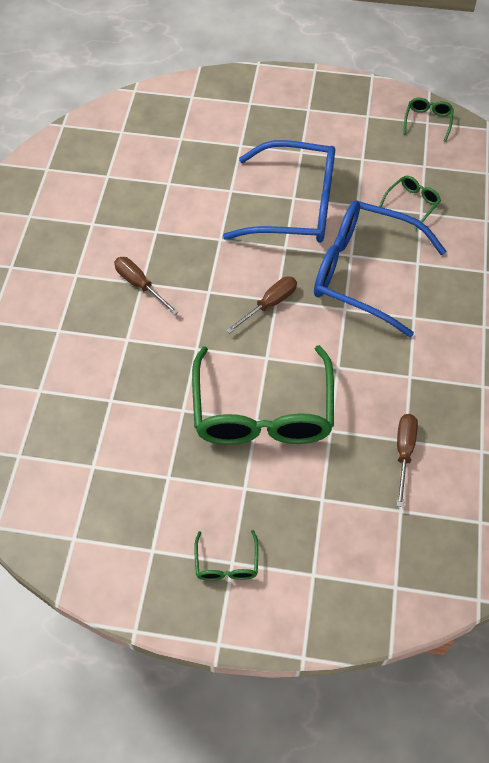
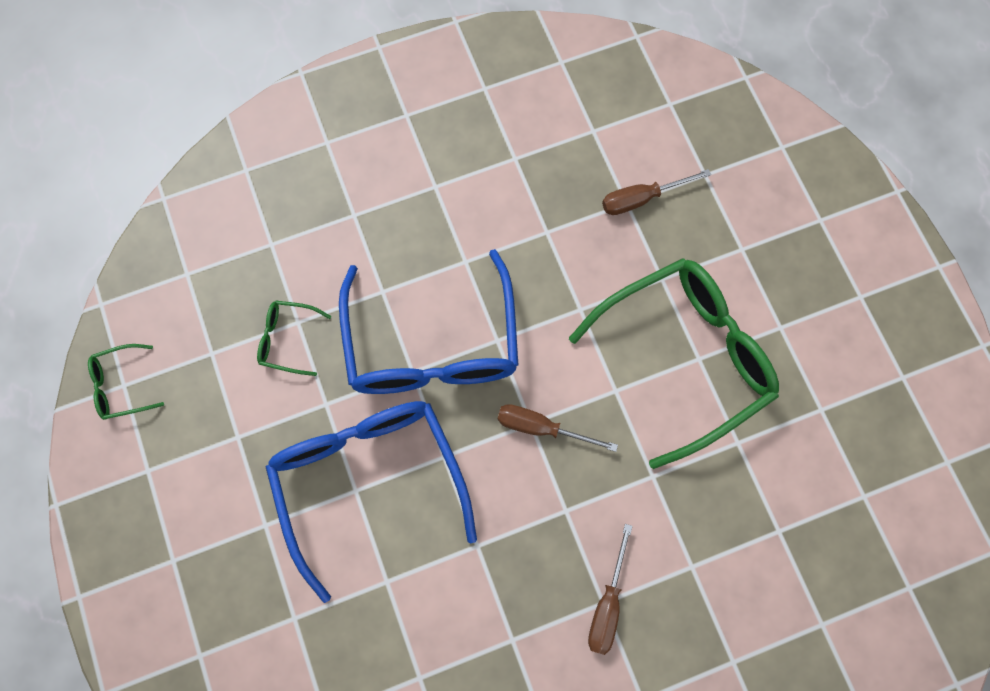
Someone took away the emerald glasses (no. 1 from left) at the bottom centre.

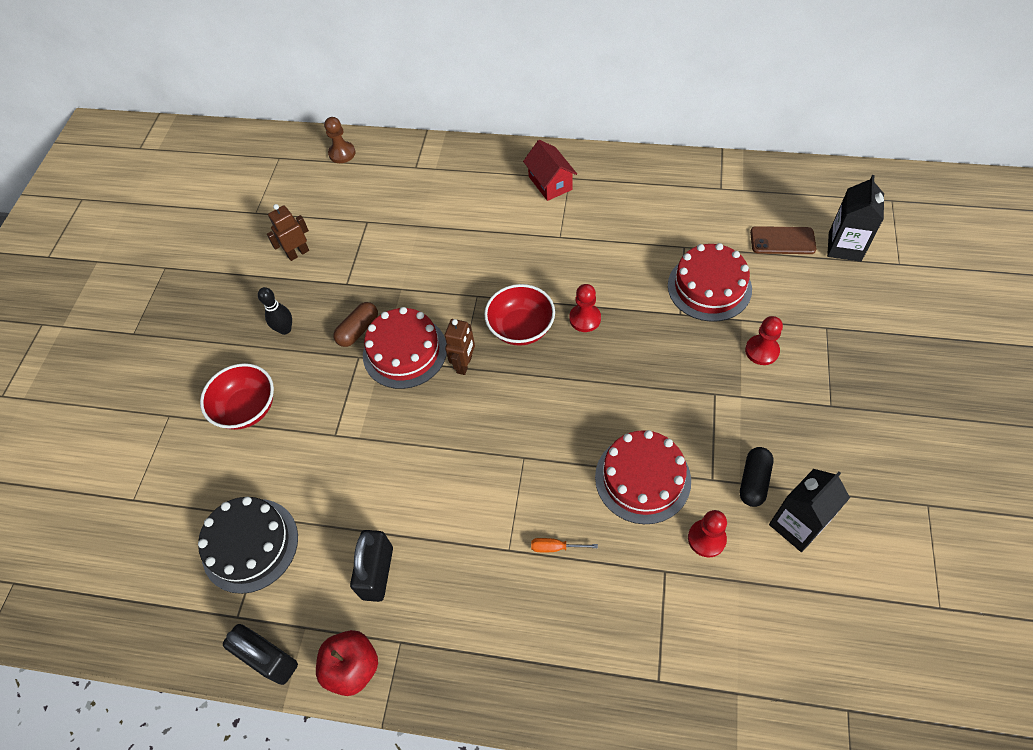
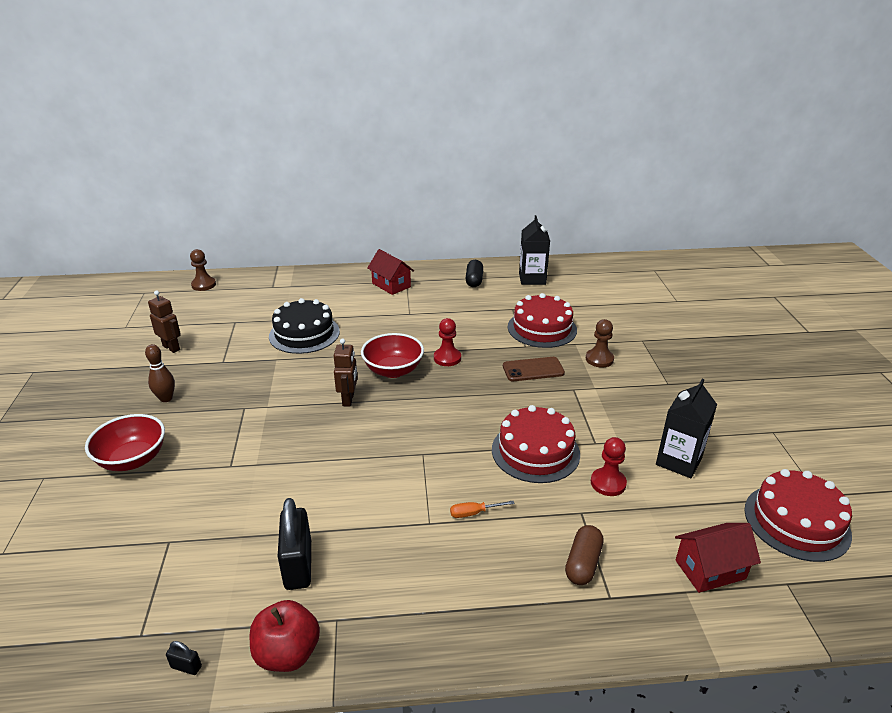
Someone carried the jet-black layer cake from the bottom left to the centre. Someone scaled the jet-black lock (no. 1 from left) at the bottom left by 0.42. Someone repainted the jet-black skittle at the middle left, which became the dark brown skittle at the middle left. Someone rotated the dark brown robot (no. 1 from left) at the top left by 90 degrees clockwise. Someone carried the dark brown pill from the centre to the bottom centre. Someone carried the crimson layer cake (no. 1 from left in the first image) from the centre to the bottom right. Someone carried the jet-black pill from the middle right to the centre. Someone repainted the crimson pawn (no. 3 from left) at the middle right, which became the dark brown pawn (no. 2 from left) at the middle right. Someone carried the dark brown phone from the top right to the centre. Someone carried the jet-black carton (no. 2 from left in the first image) from the top right to the centre. Someone put down the crimson cottage (no. 2 from left) at the bottom right.

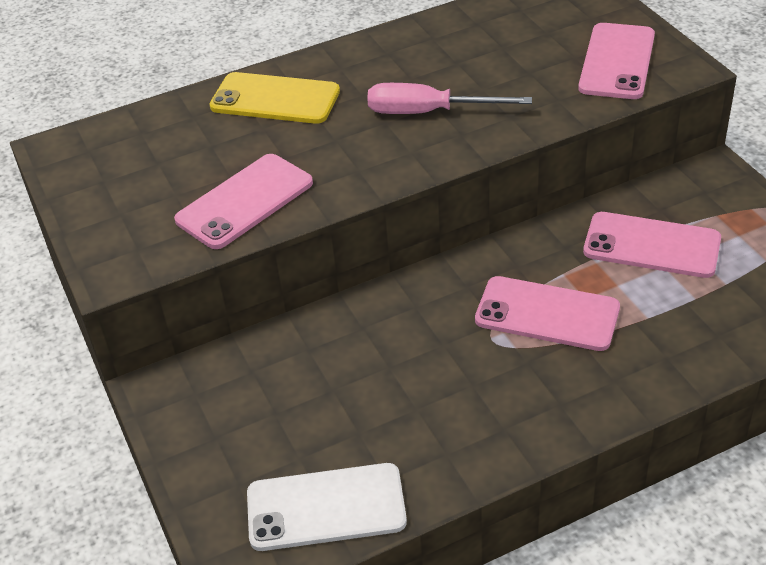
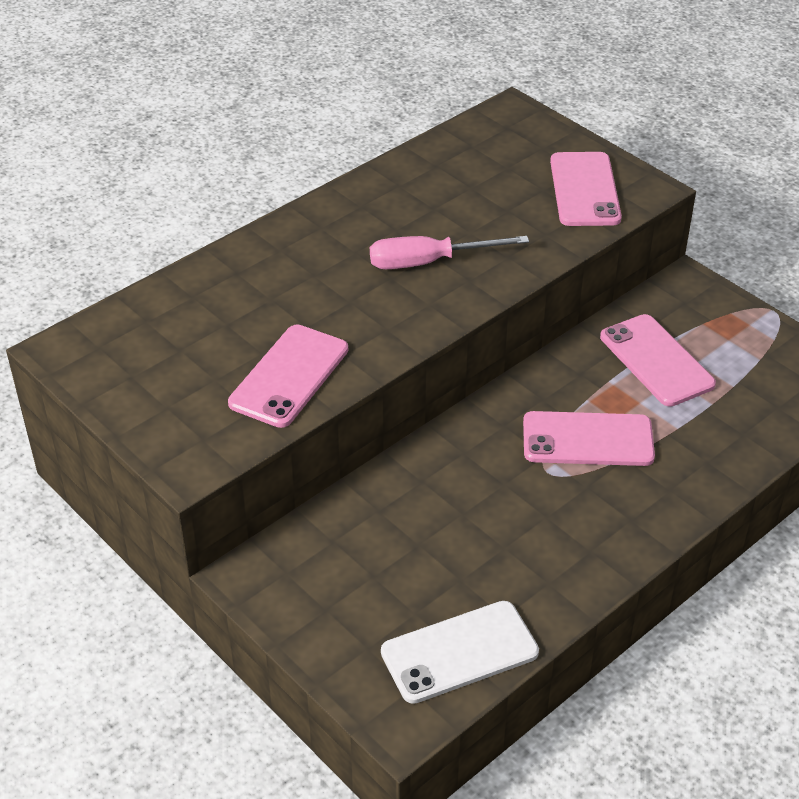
Someone took away the golden phone at the top centre. Someone rotated the rosy phone (no. 4 from left) at the middle right by 60 degrees clockwise.

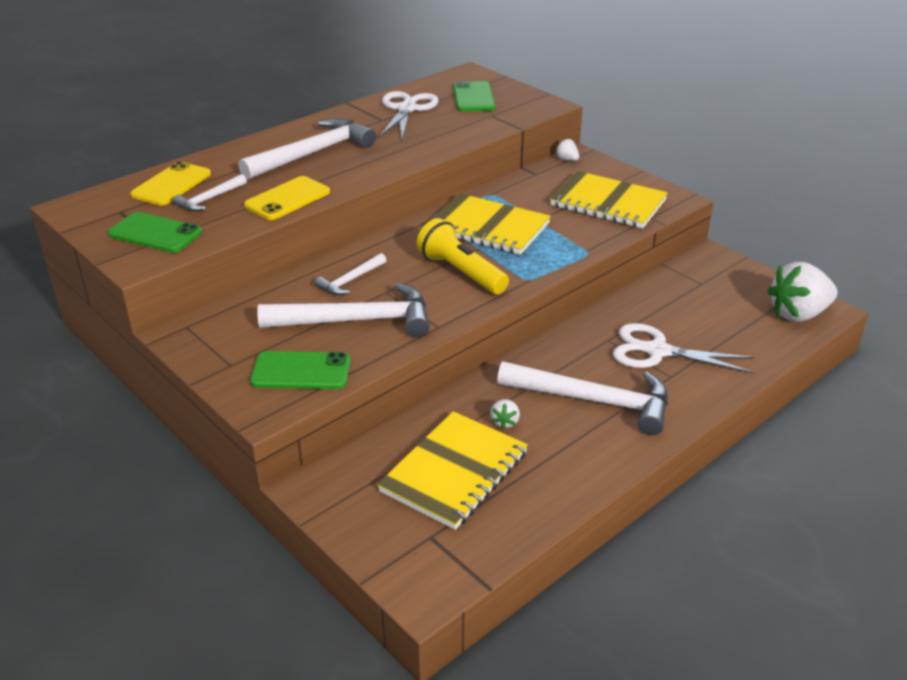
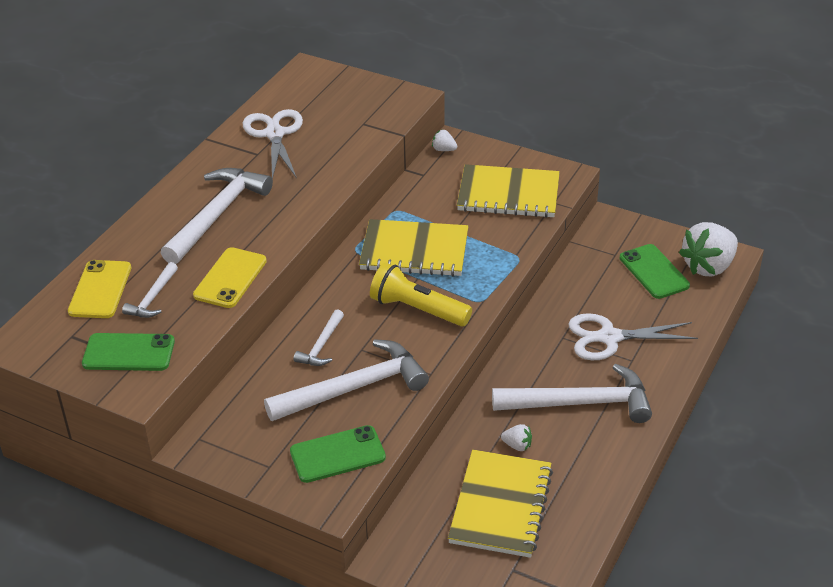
Someone carried the emerald phone (no. 3 from left) from the top centre to the middle right. Someone rotated the pure white berry (no. 1 from left in the first image) at the centre by 60 degrees counterclockwise.

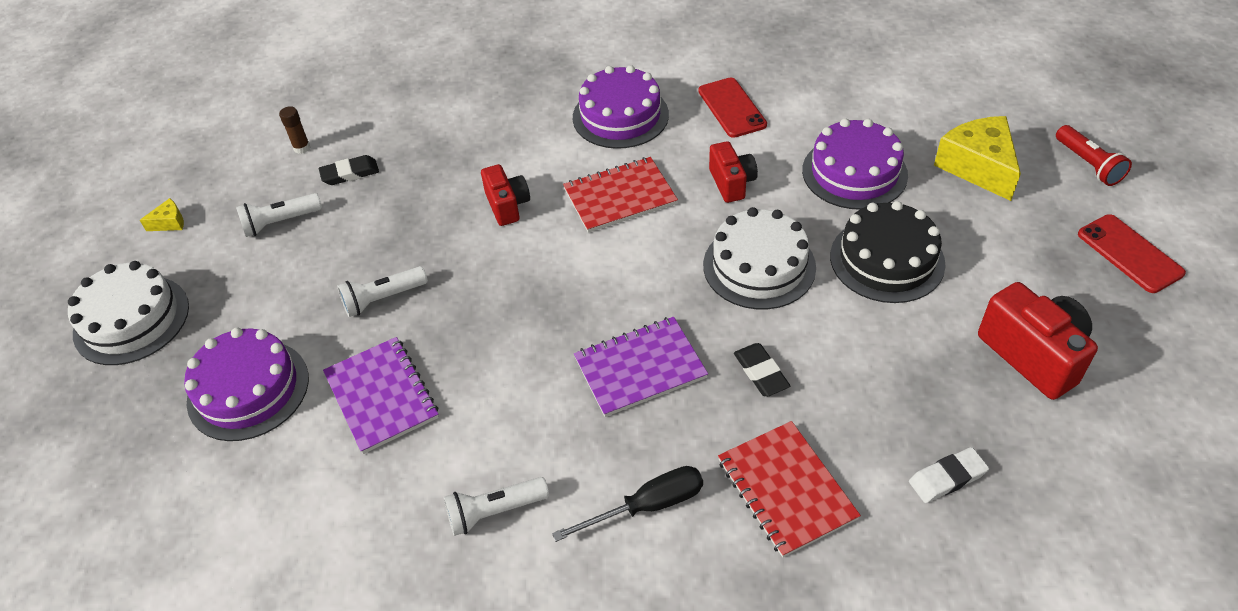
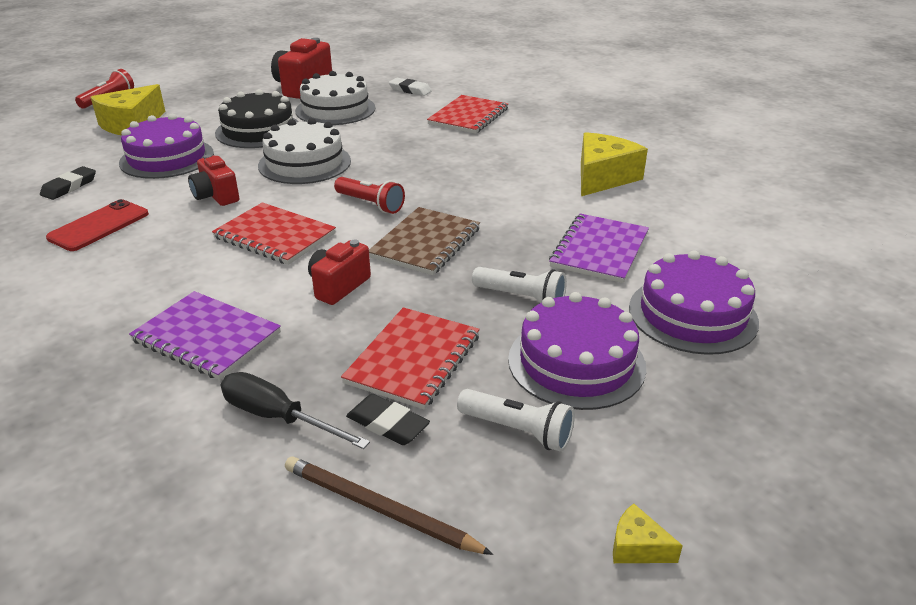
Someone carried the pure white layer cake (no. 1 from left in the first image) from the middle left to the top centre. Someone swapped the dark brown glue at the top left for the dark brown pencil at the bottom centre. Someone swapped the pure white flashlight (no. 3 from left) at the bottom centre for the golden cheese wedge (no. 2 from left) at the top right. Someone carried the jet-black flat screwdriver from the bottom centre to the bottom left. Someone carried the royal purple layer cake (no. 2 from left) from the top centre to the centre. Someone carried the royal purple exercise book (no. 2 from left in the first image) from the centre to the middle left. Someone rotated the crimson photo camera (no. 2 from left in the first image) at the top centre by 75 degrees counterclockwise. Someone carried the jet-black pencil eraser (no. 2 from left in the first image) from the centre to the top left. Someone took away the crimson phone (no. 2 from left) at the middle right. Someone put down the crimson flashlight (no. 2 from left) at the top centre. Someone put down the crimson exercise book (no. 2 from left) at the centre. Someone put down the dark brown exercise book at the centre.

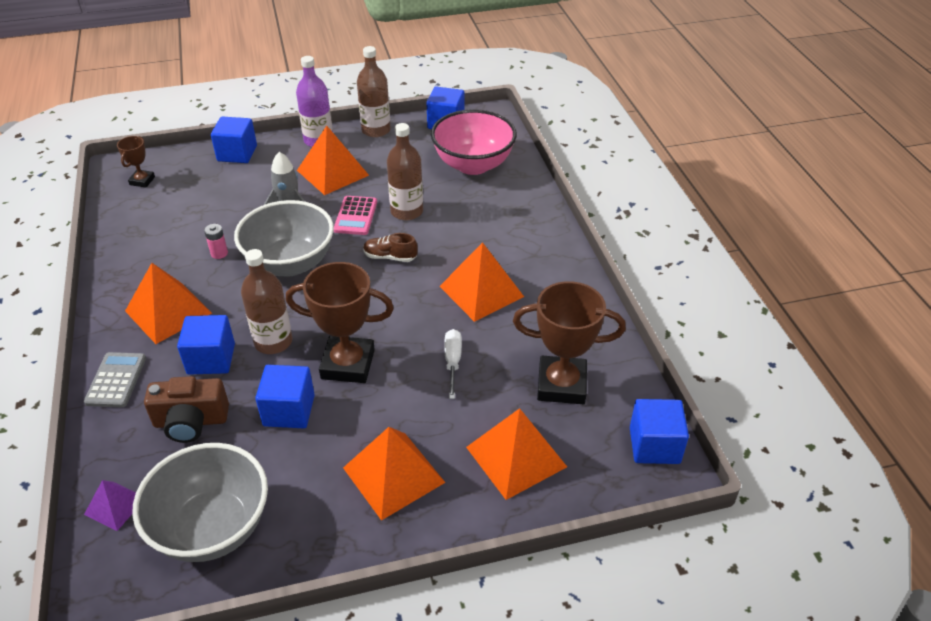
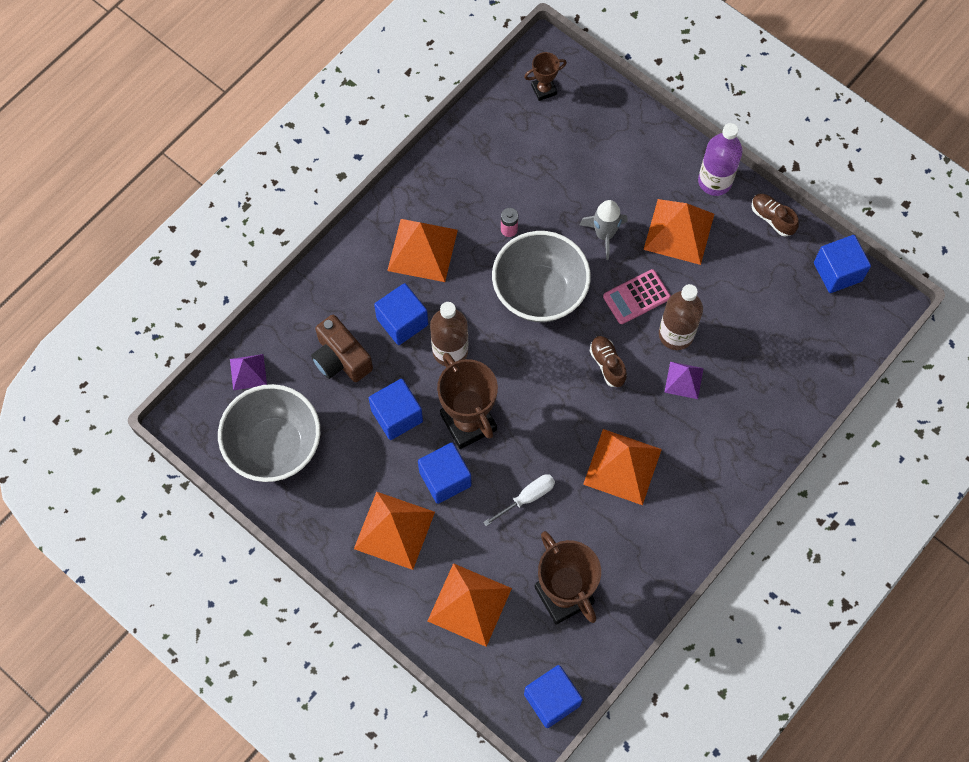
Someone took away the grey calculator at the middle left. Someone carried the blue solid cube (no. 2 from left in the first image) from the top left to the centre. Someone swapped the dark brown bottle (no. 2 from left) at the top centre for the dark brown sneaker (no. 2 from left) at the top right. Someone took away the rosy serving bowl at the top centre. Someone put down the royal purple solid pyramid (no. 2 from left) at the middle right.

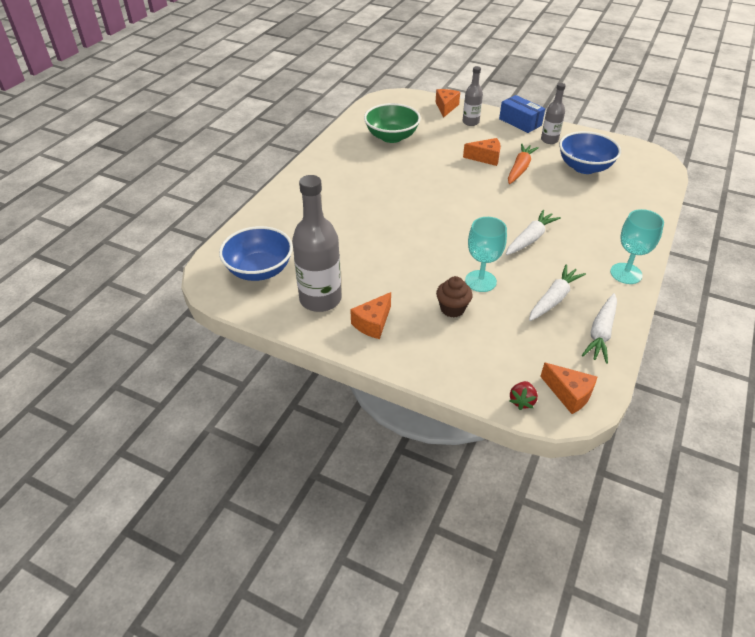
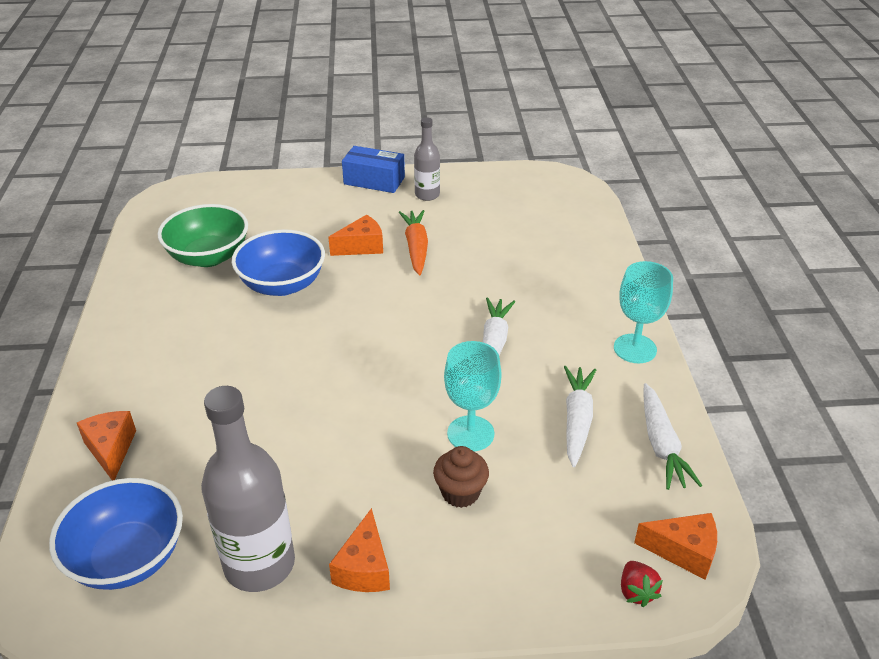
Someone carried the orange cheese wedge (no. 2 from left in the first image) from the top centre to the bottom left. Someone took away the grey bottle (no. 2 from left) at the top centre. Someone carried the blue serving bowl (no. 2 from left) from the top right to the middle left.

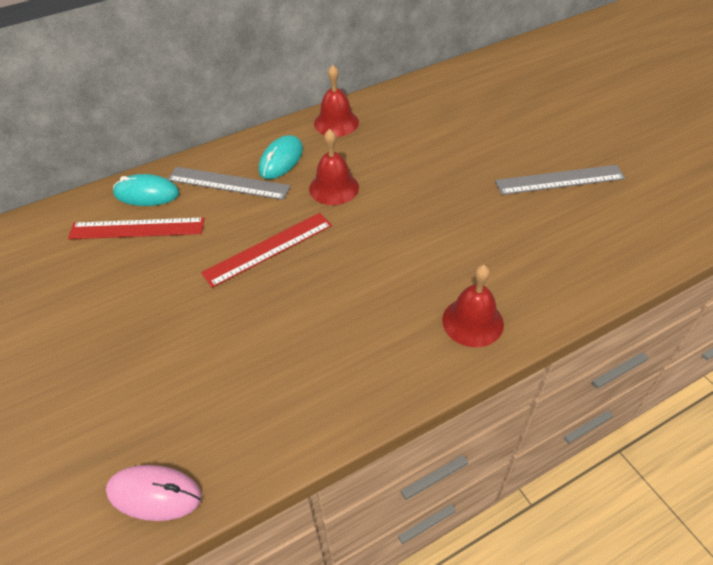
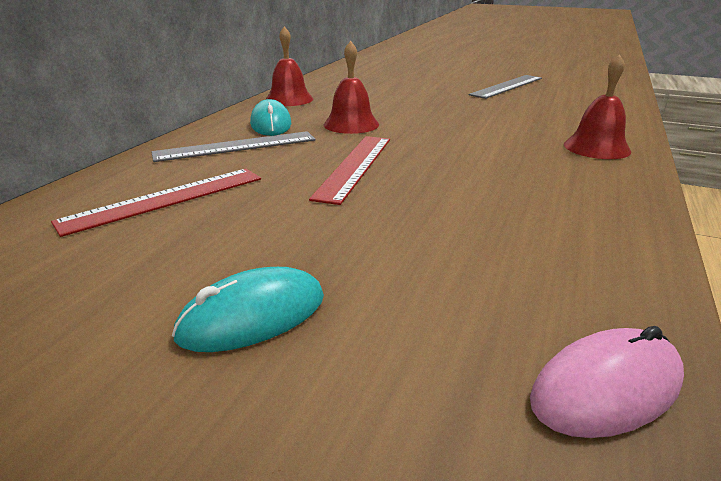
Someone carried the teal computer mouse (no. 1 from left) from the middle left to the centre.

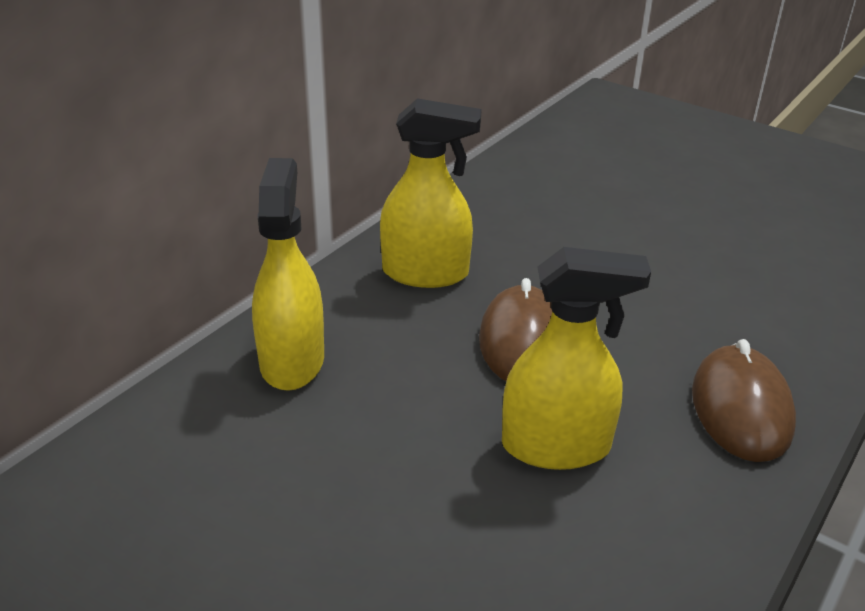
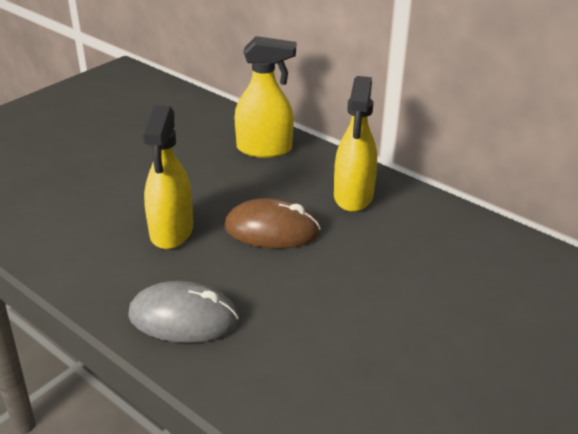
Someone repainted the dark brown computer mouse (no. 2 from left) at the middle right, which became the grey computer mouse at the bottom left.

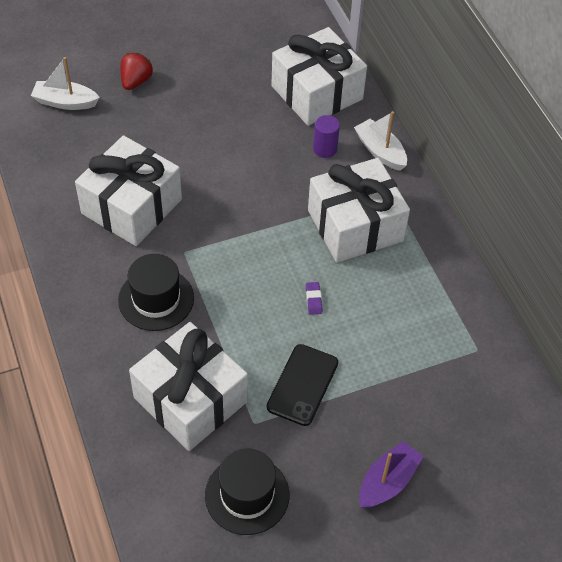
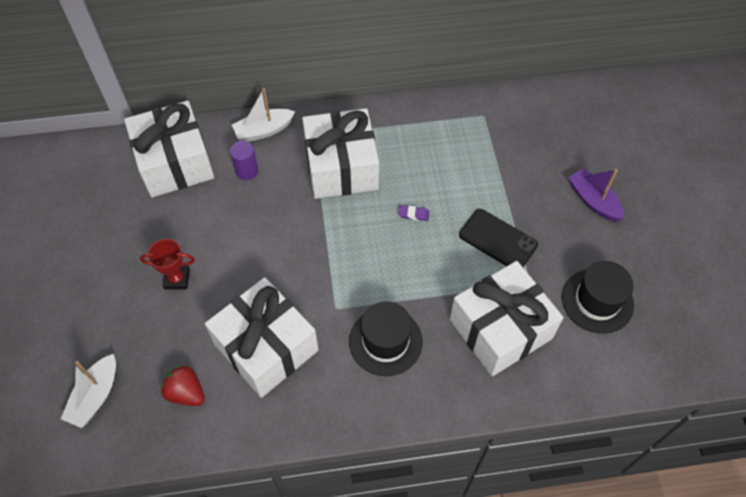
Someone carried the crimson berry from the top left to the bottom left. Someone put down the crimson trophy at the middle left.

